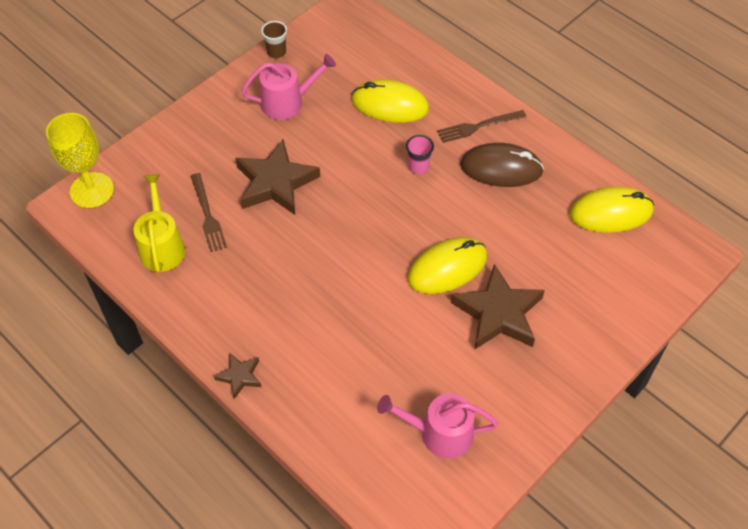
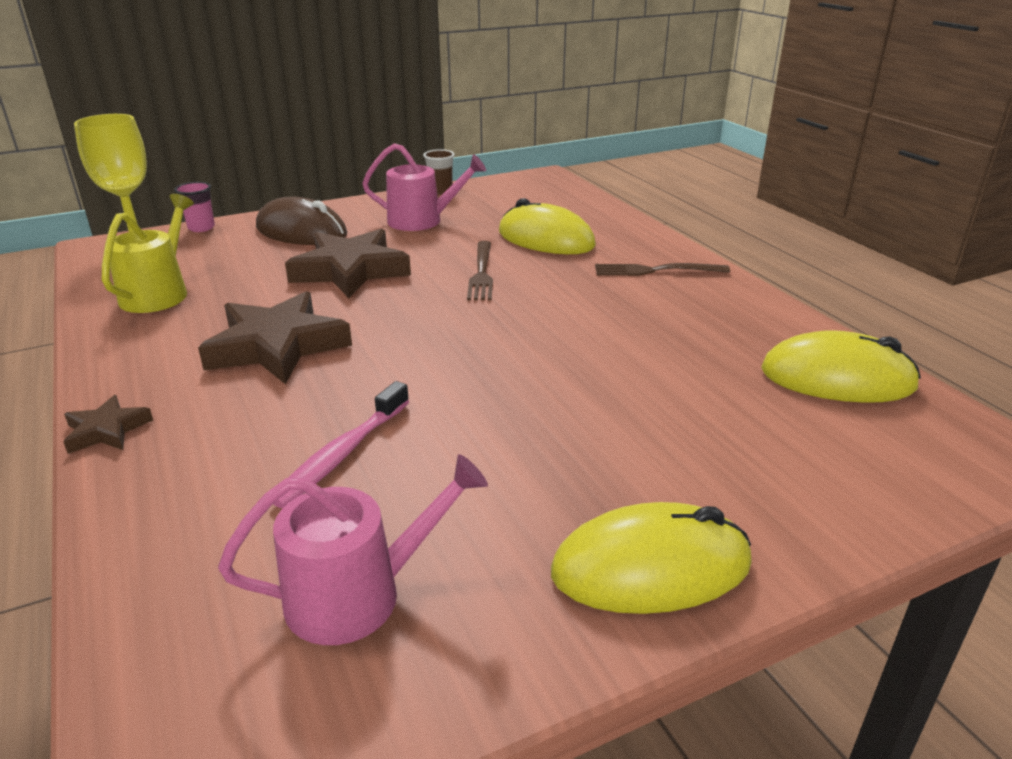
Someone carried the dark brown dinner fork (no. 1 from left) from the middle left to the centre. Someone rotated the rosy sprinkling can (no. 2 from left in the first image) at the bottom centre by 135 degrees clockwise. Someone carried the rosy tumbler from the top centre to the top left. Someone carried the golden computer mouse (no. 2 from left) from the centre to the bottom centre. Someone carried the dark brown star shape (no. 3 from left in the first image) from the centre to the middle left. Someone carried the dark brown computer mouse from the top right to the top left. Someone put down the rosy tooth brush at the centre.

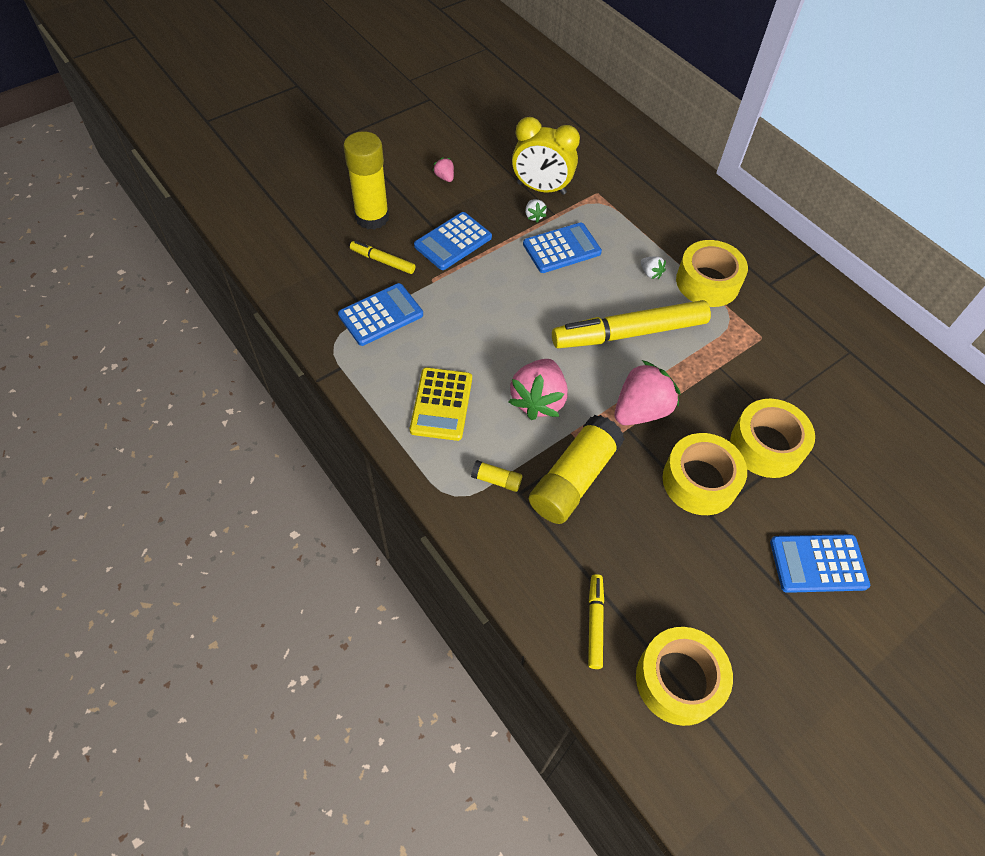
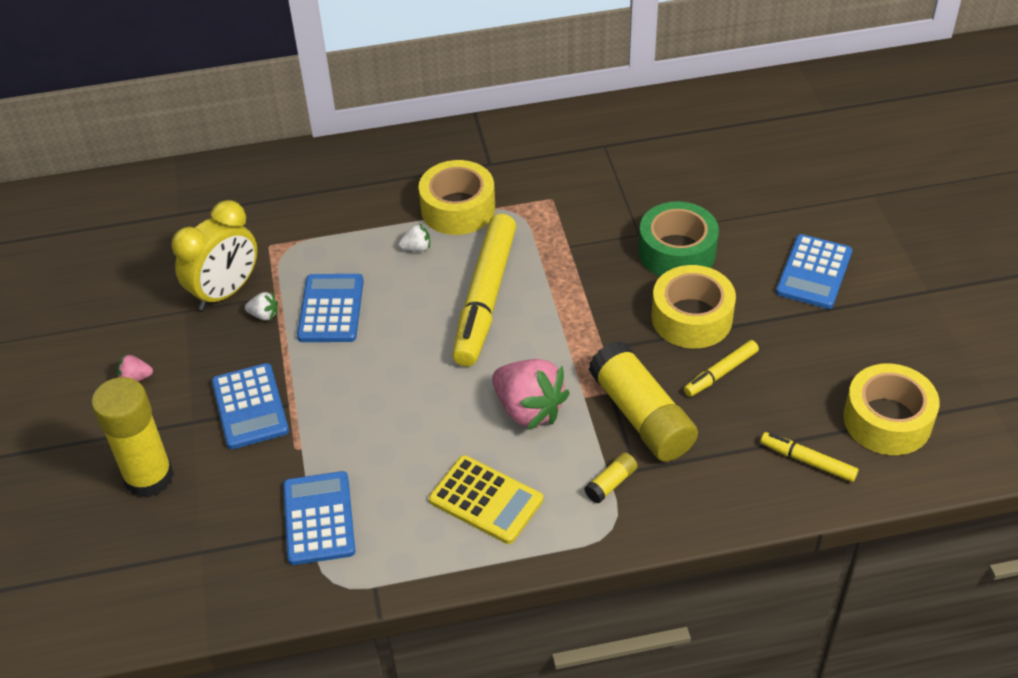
Someone carried the golden marker (no. 1 from left in the first image) from the top centre to the middle right. Someone took away the rosy berry (no. 3 from left) at the centre. Someone repainted the golden roll of tape (no. 4 from left) at the middle right, which became the emerald roll of tape at the centre.

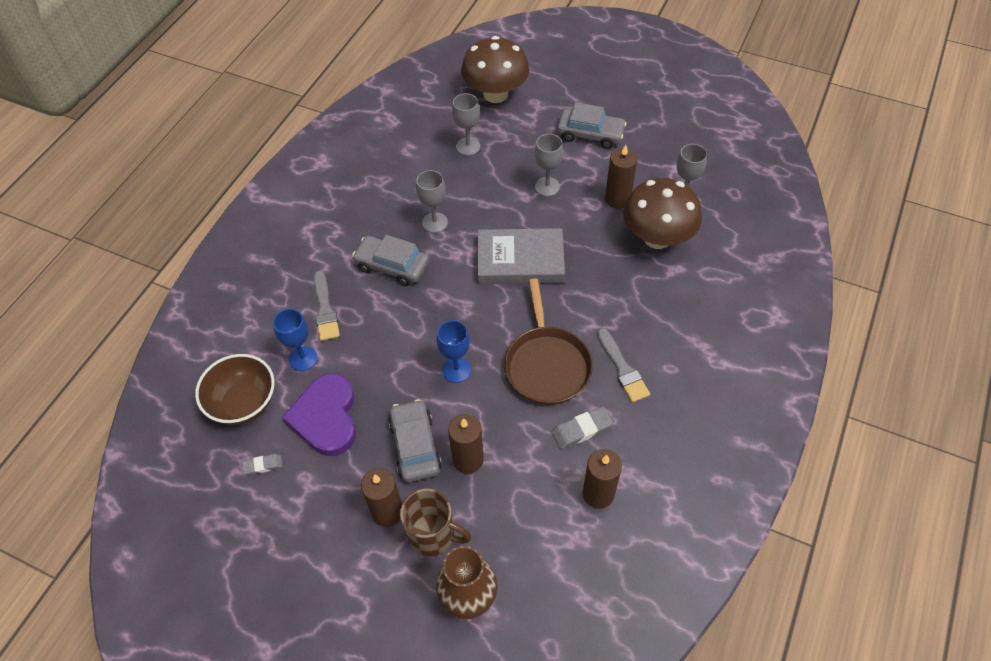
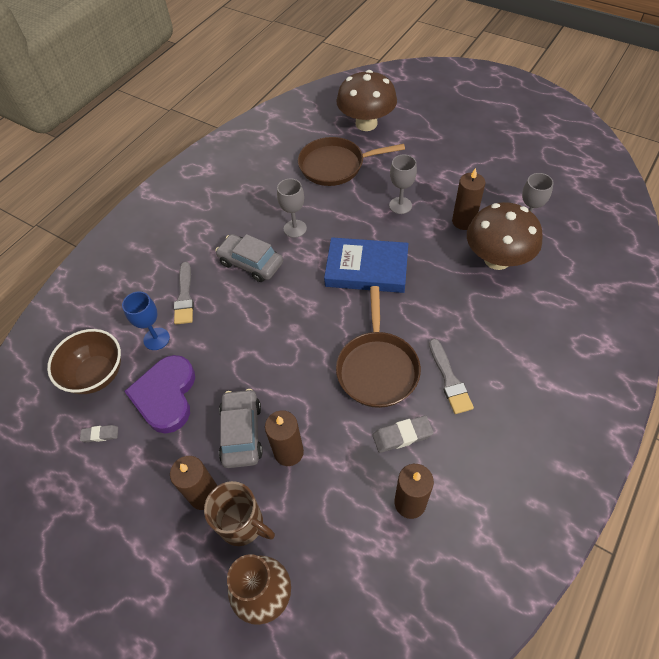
Someone took away the blue chalice (no. 2 from left) at the centre. Someone swapped the grey chalice (no. 2 from left) at the top centre for the dark brown pan (no. 1 from left) at the top centre. Someone repainted the grey hardback at the centre, which became the blue hardback at the centre. Someone took away the grey automobile (no. 3 from left) at the top centre.

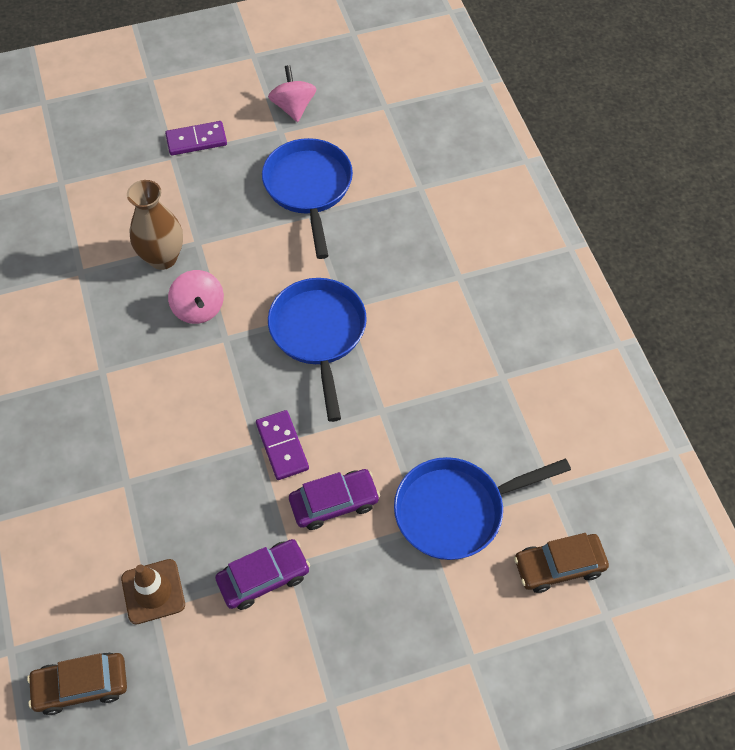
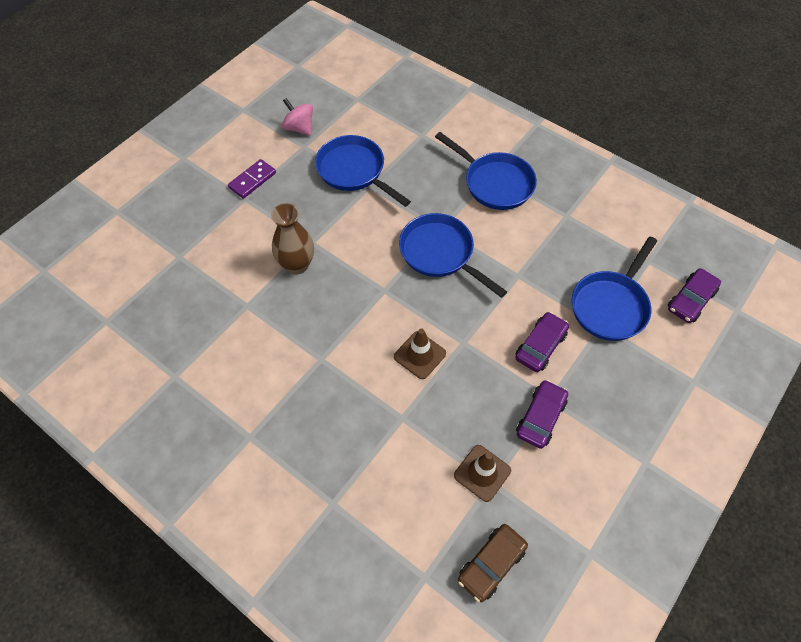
Someone took away the rosy toy top (no. 1 from left) at the middle left. Someone took away the royal purple domino piece (no. 2 from left) at the centre. Someone repainted the dark brown automobile (no. 2 from left) at the bottom right, which became the royal purple automobile (no. 3 from left) at the middle right. Someone put down the dark brown safety cone (no. 1 from left) at the centre. Someone put down the blue pan (no. 3 from left) at the top centre.

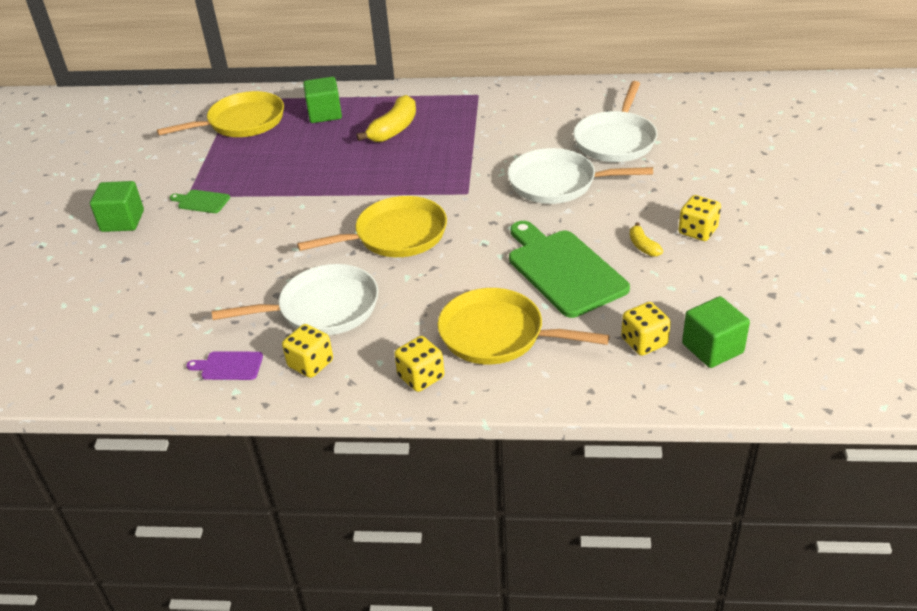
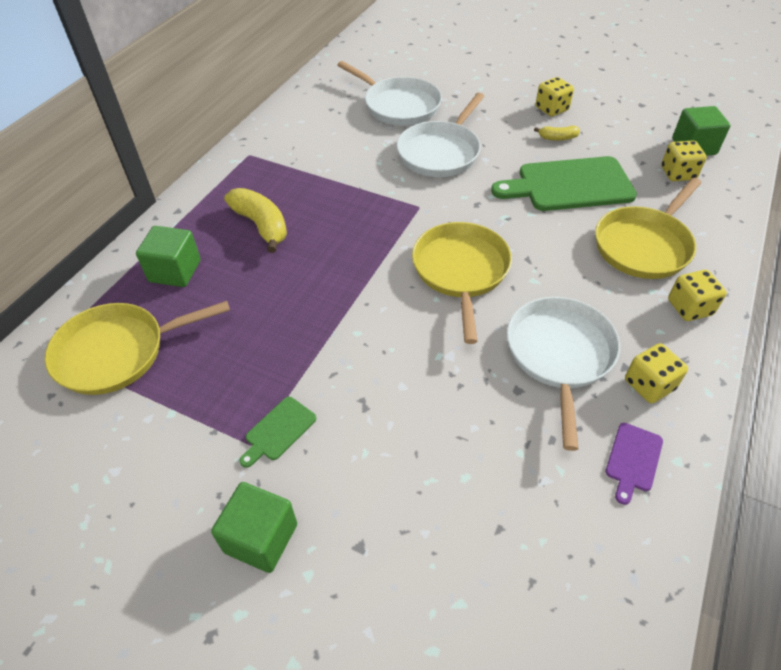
Someone rotated the golden pan (no. 1 from left) at the top left by 105 degrees counterclockwise.

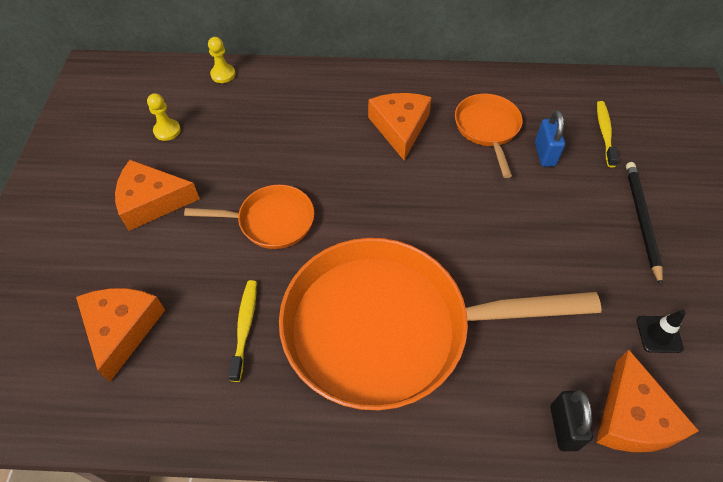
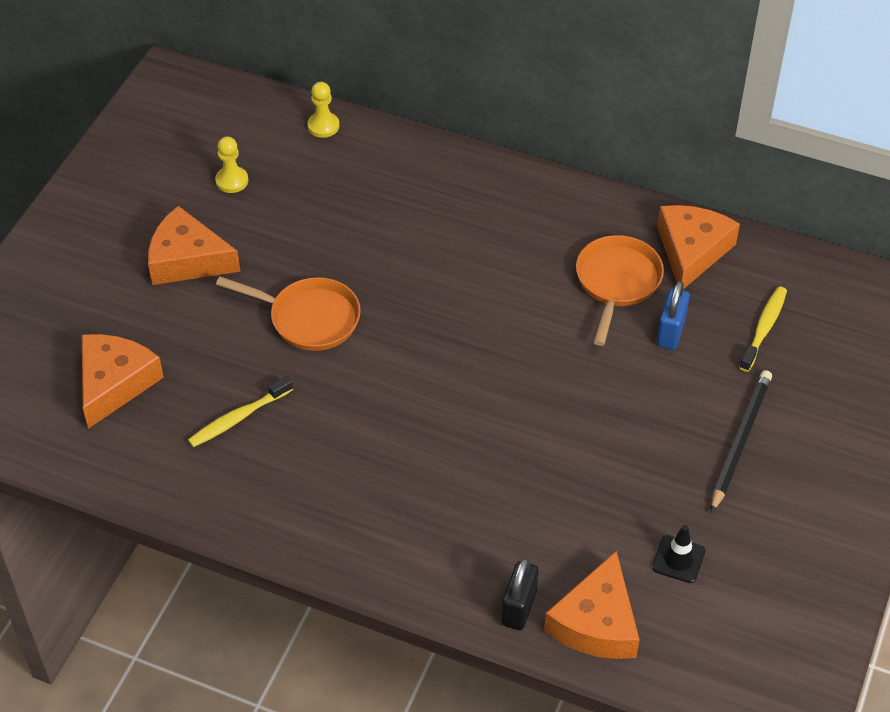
Someone rotated the golden tooth brush (no. 1 from left) at the bottom centre by 150 degrees counterclockwise. Someone took away the orange pan (no. 2 from left) at the bottom centre. Someone carried the orange cheese wedge (no. 3 from left in the first image) from the top centre to the middle right.

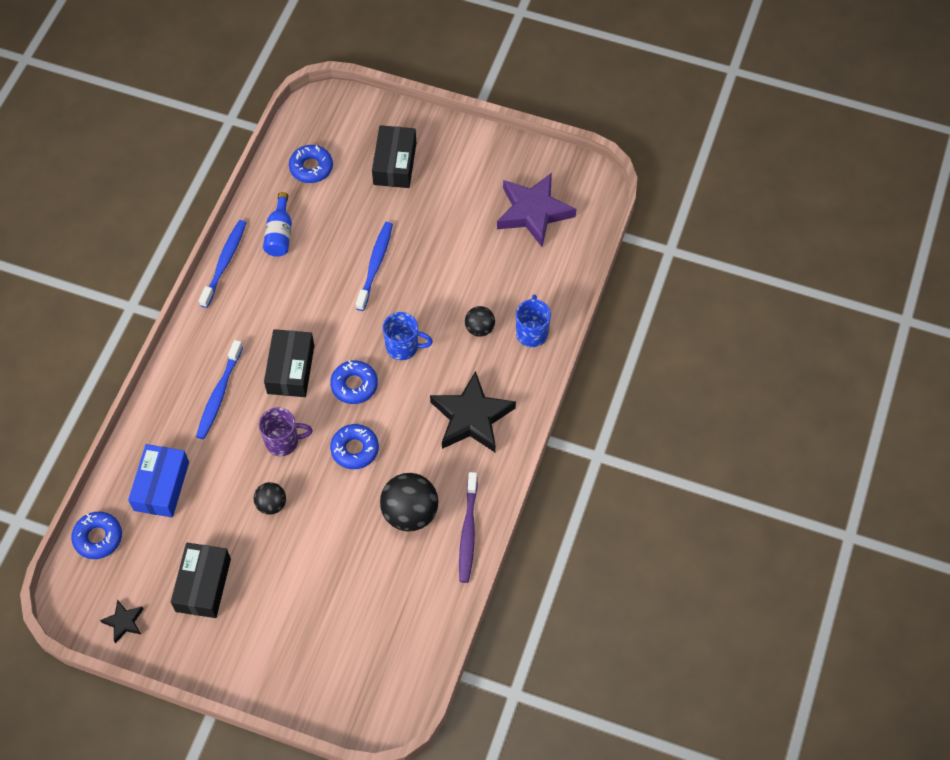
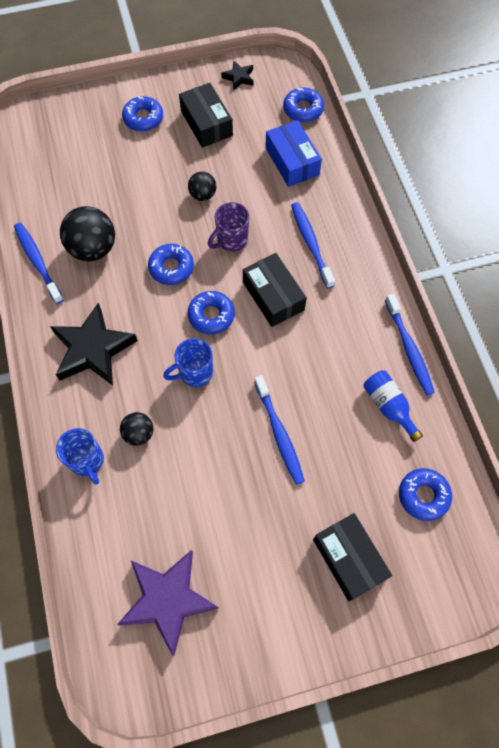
Someone repainted the royal purple tooth brush at the bottom centre, which became the blue tooth brush (no. 1 from left) at the middle left. Someone put down the blue glazed donut (no. 1 from left) at the top left.

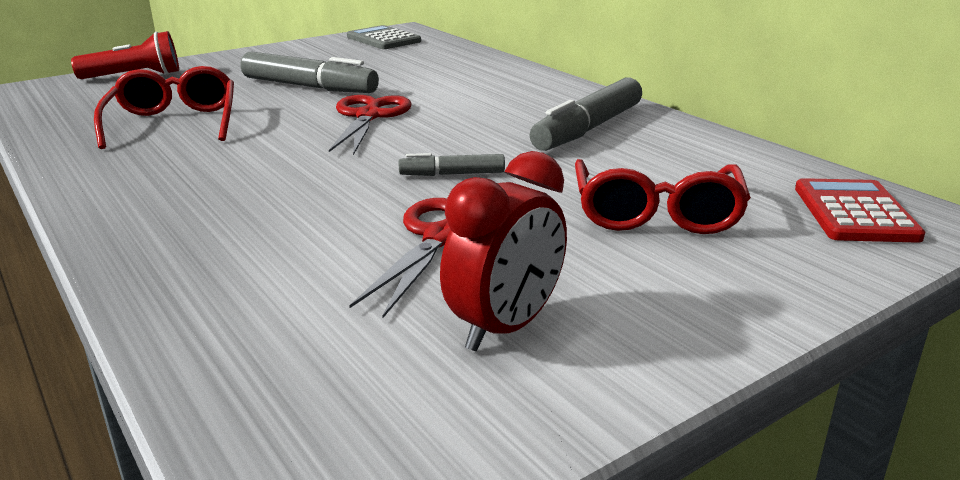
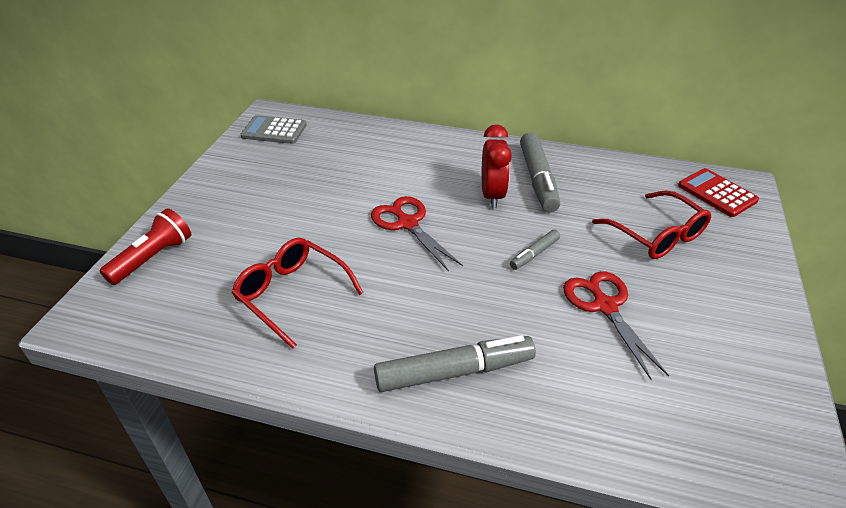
Someone carried the grey marker (no. 1 from left) from the top left to the bottom centre. Someone carried the crimson clock from the centre to the top centre.

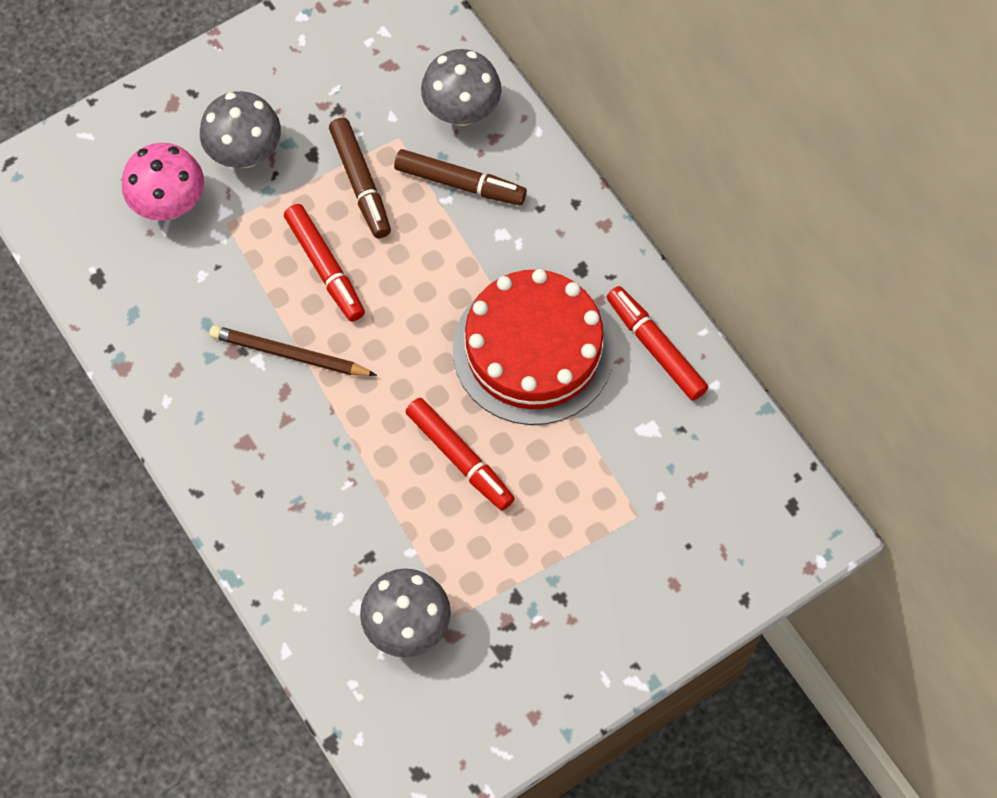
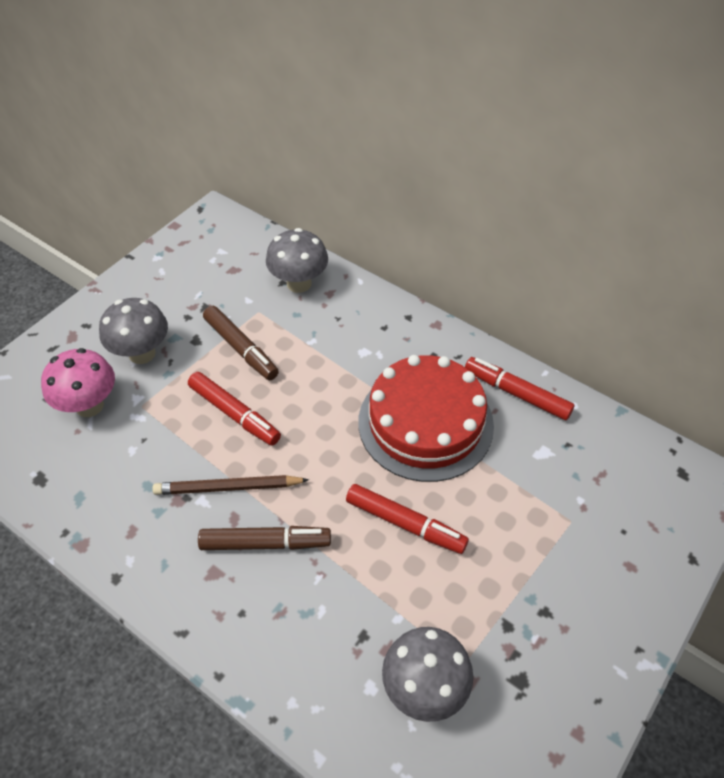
Someone carried the dark brown marker (no. 2 from left) from the top centre to the bottom centre.

